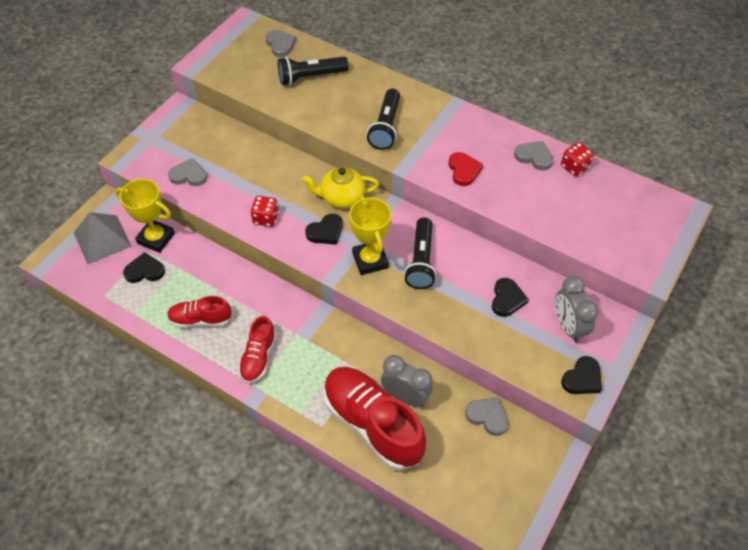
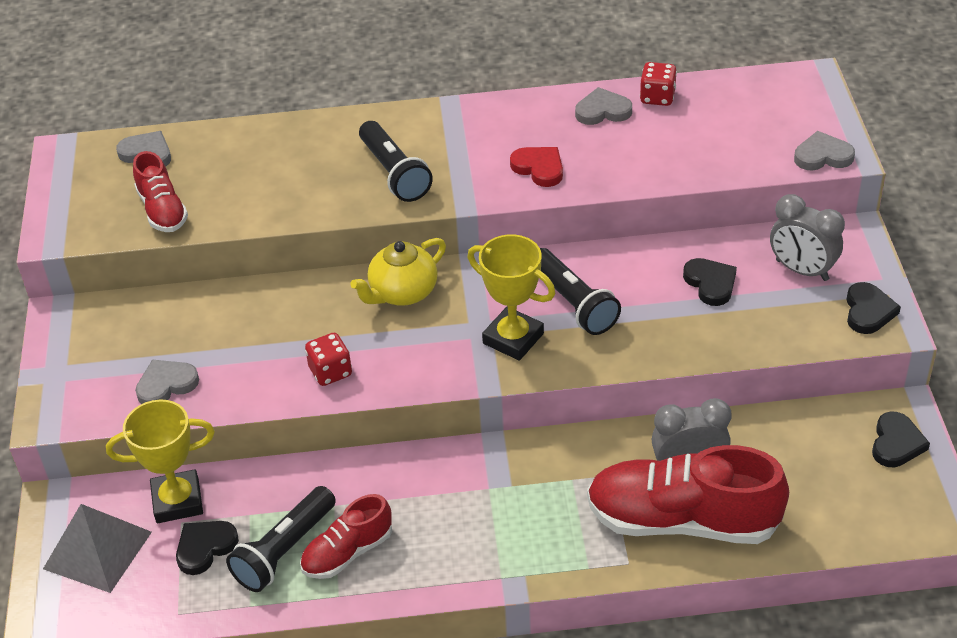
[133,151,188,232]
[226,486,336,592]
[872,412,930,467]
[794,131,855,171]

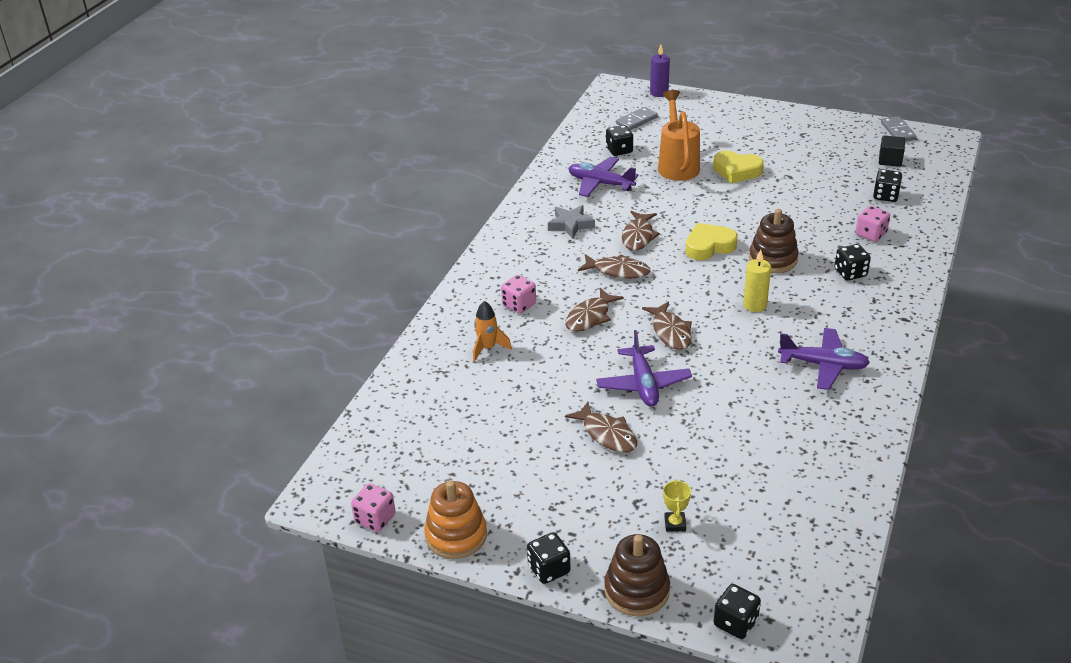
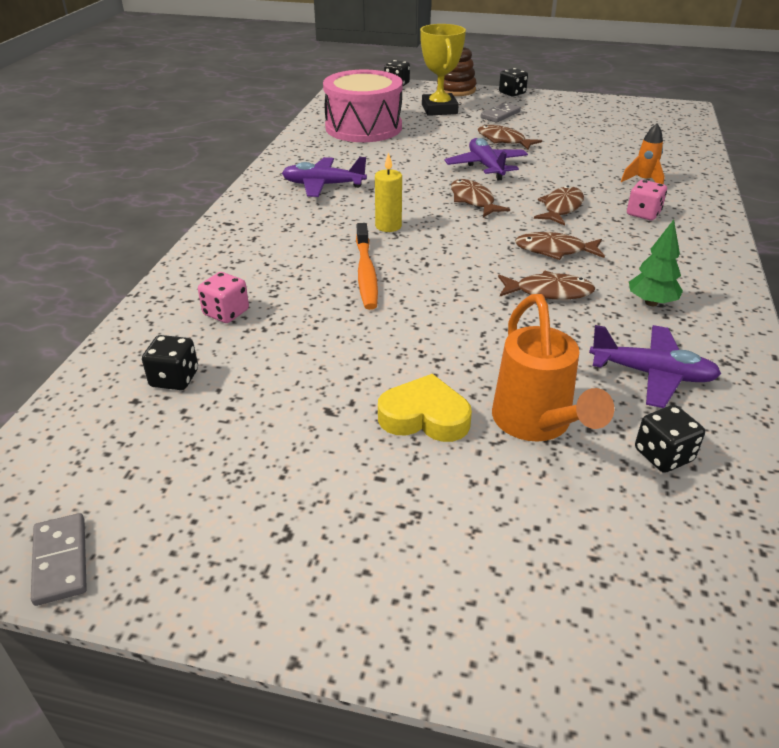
[351,483,396,532] (first image)
[424,480,487,559] (first image)
[650,44,670,97] (first image)
[685,223,738,260] (first image)
[834,244,871,281] (first image)
[879,136,905,167] (first image)
[323,70,402,142]
[481,103,521,123]
[629,220,683,306]
[356,223,378,310]
[498,271,595,300]
[420,24,466,116]

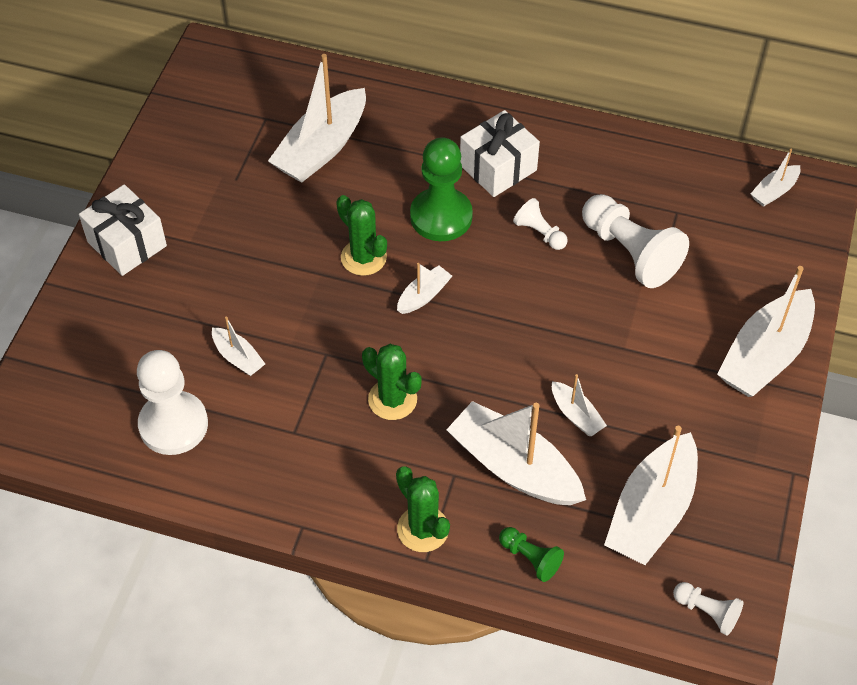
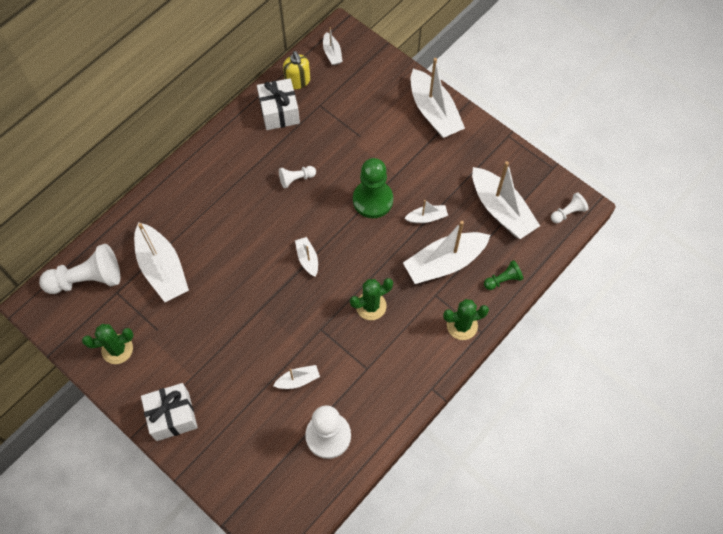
[283,51,310,89]
[82,324,134,364]
[353,158,393,218]
[257,78,300,130]
[39,244,120,294]

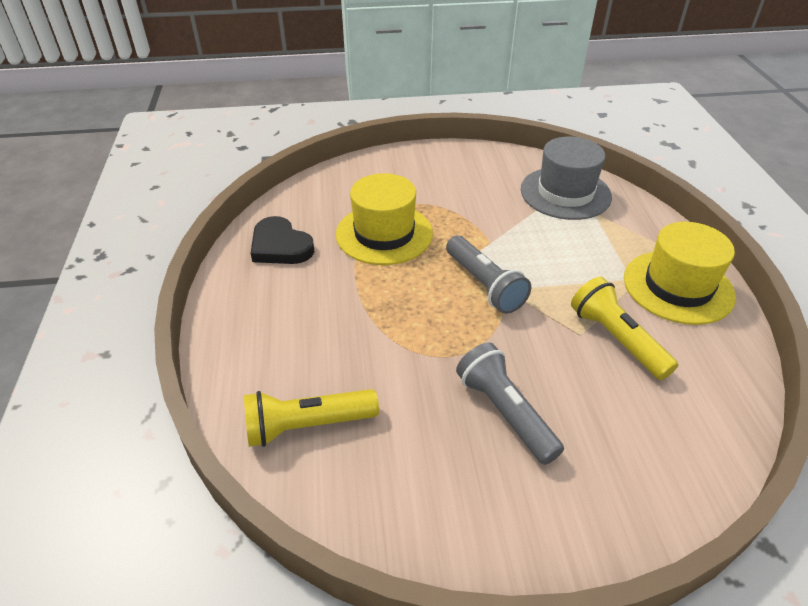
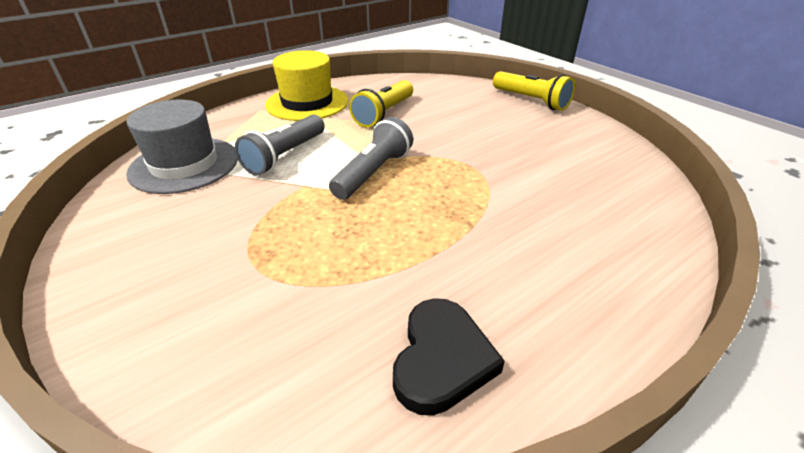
[336,173,433,265] (first image)
[493,71,575,111]
[235,115,325,176]

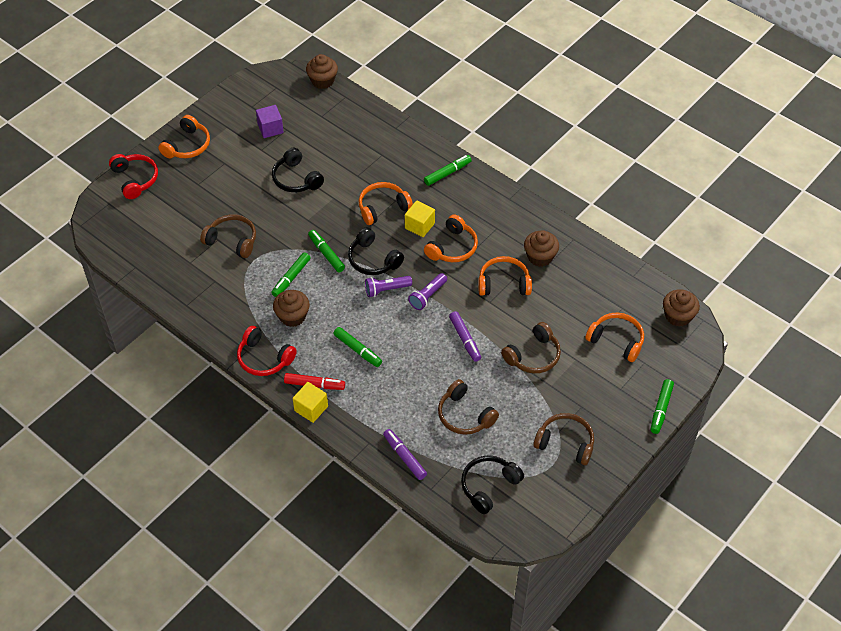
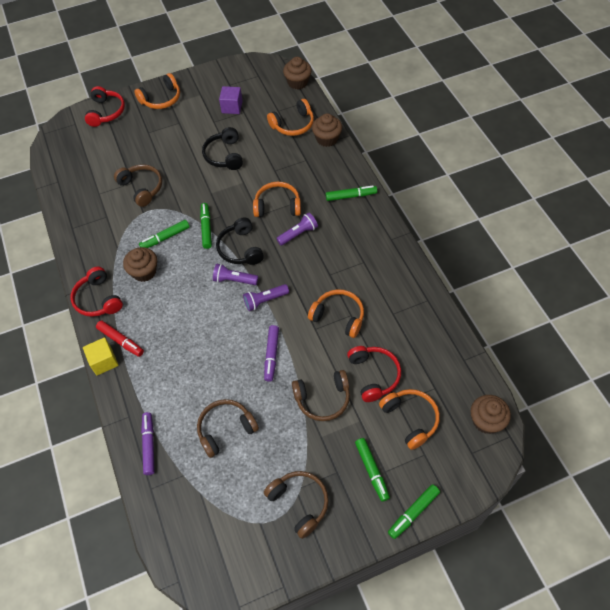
[461,455,524,514] (first image)
[347,346,401,402]
[355,438,390,502]
[267,99,314,136]
[312,113,342,147]
[276,213,318,246]
[197,399,259,458]

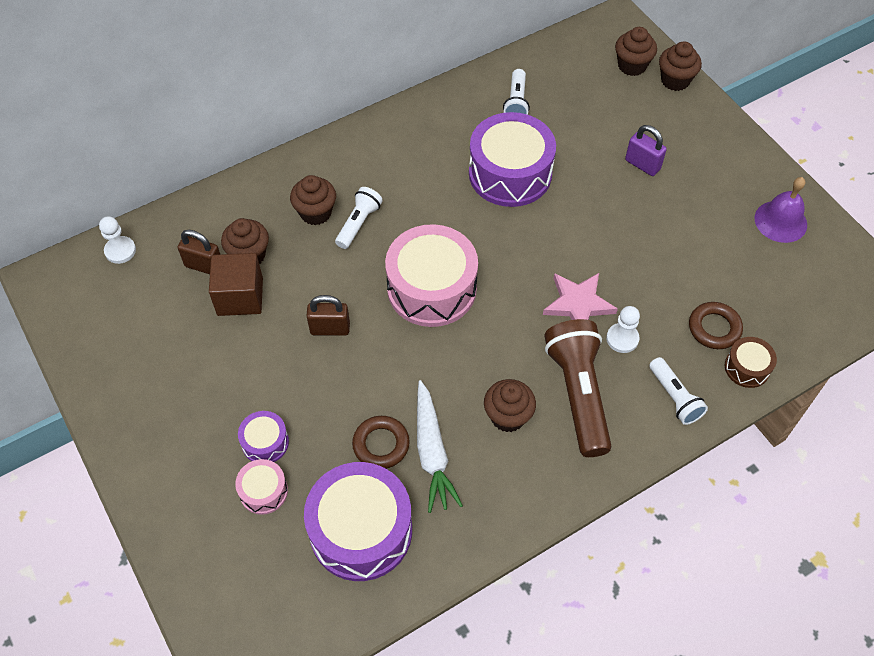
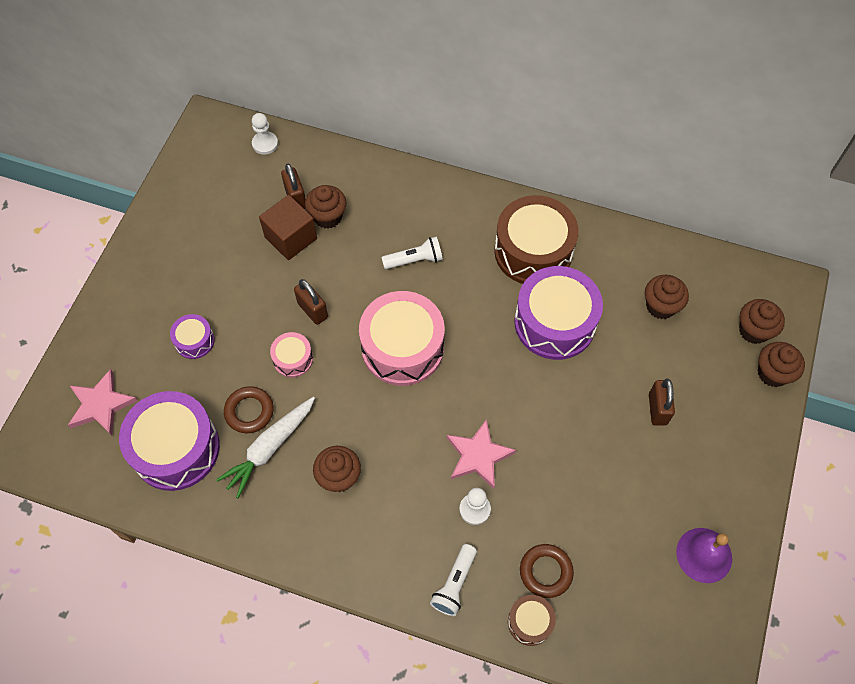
[503,69,530,115] (first image)
[545,319,611,457] (first image)
[68,369,138,435]
[494,195,579,284]
[270,332,313,377]
[645,275,689,319]
[649,378,675,426]

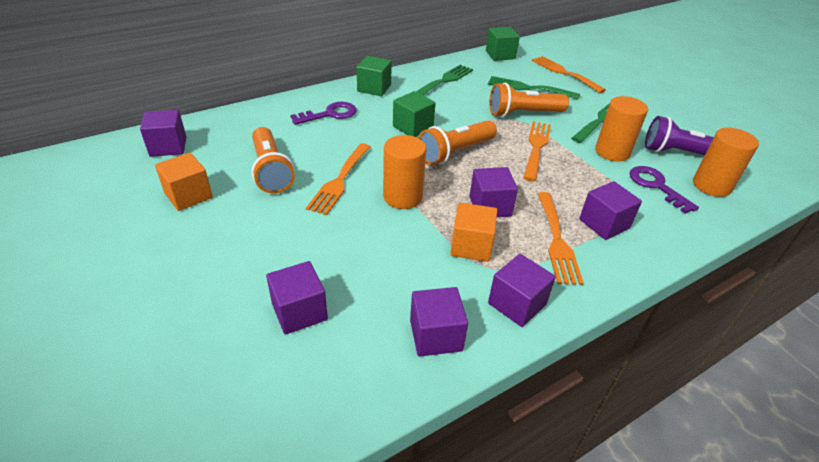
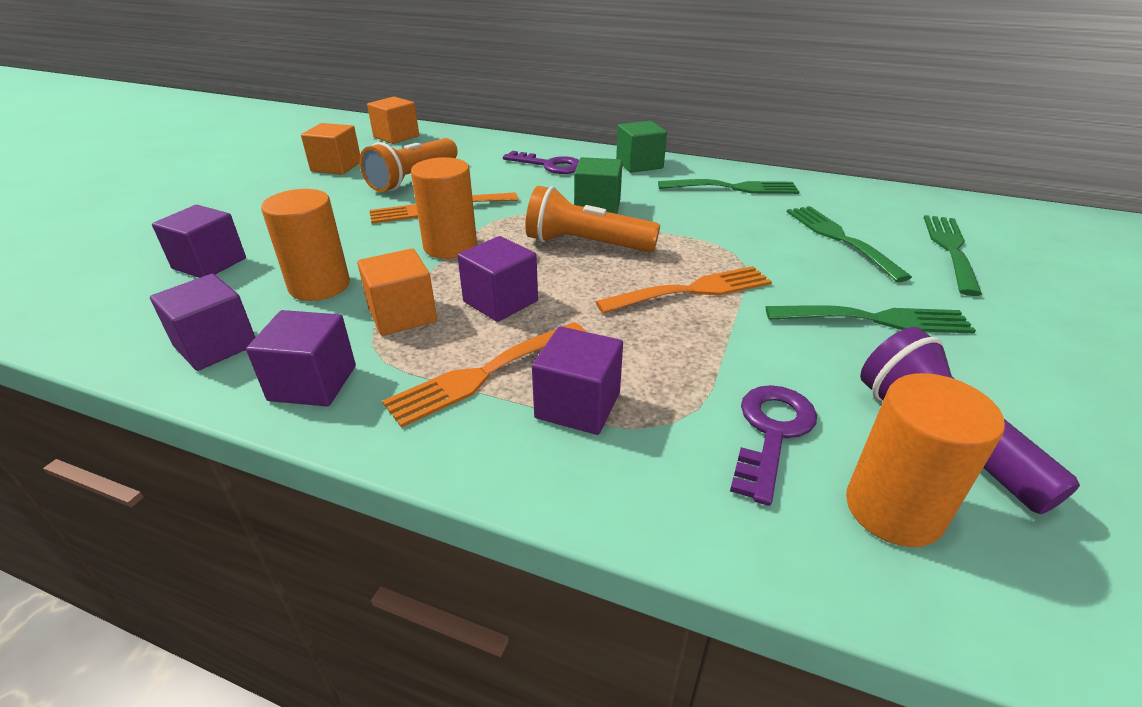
[486,27,520,61] (first image)
[489,83,569,117] (first image)
[261,189,350,301]
[367,96,419,144]
[924,215,982,296]

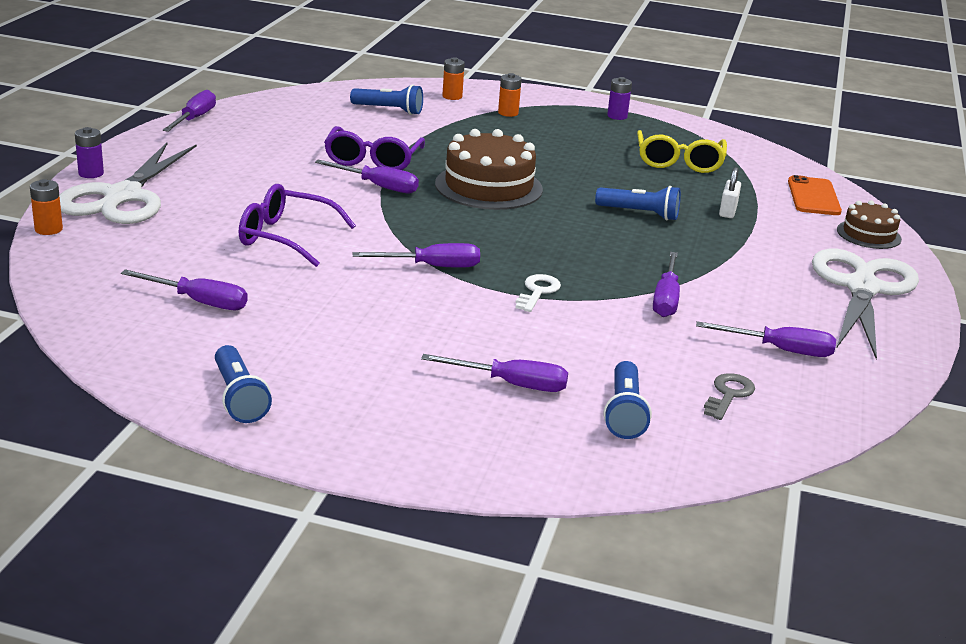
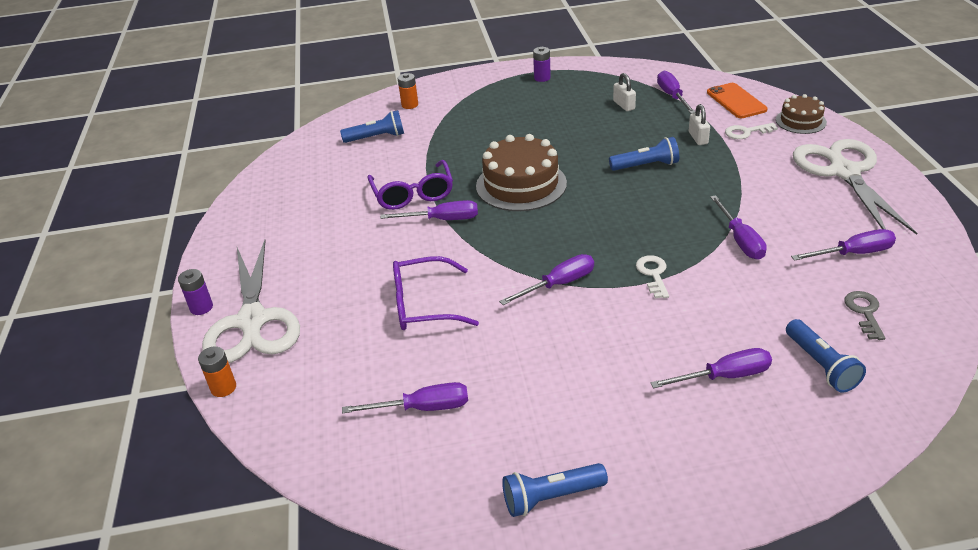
[498,73,522,117] (first image)
[725,123,778,139]
[657,70,695,114]
[613,73,636,111]
[502,463,608,517]

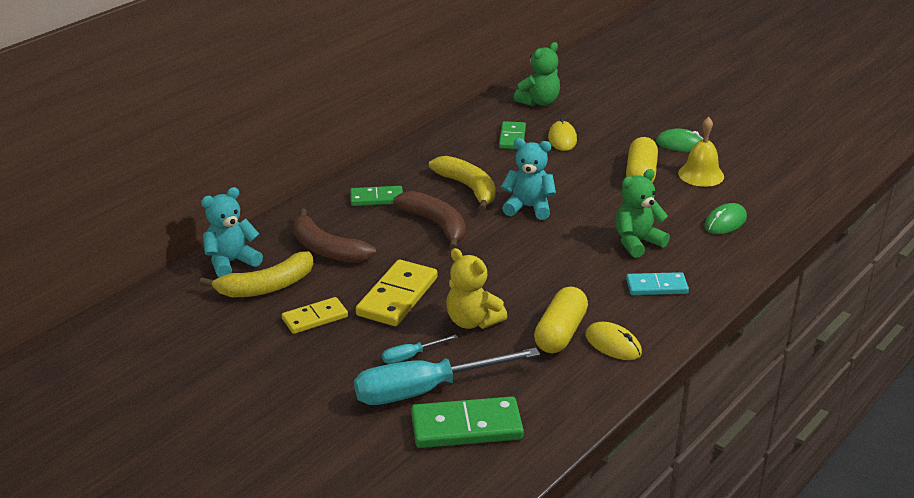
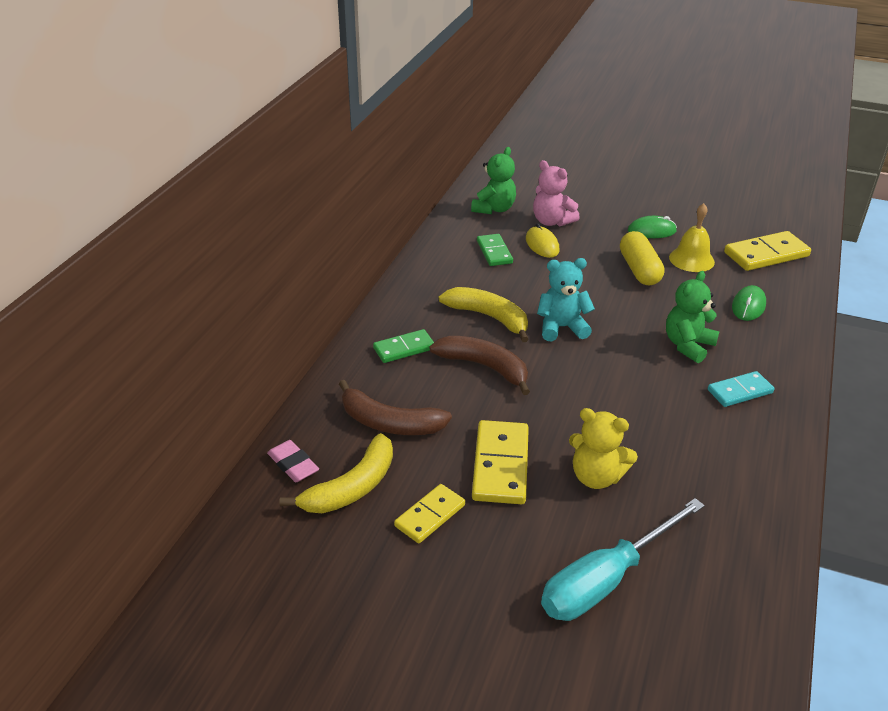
[382,334,458,364] (first image)
[411,396,524,448] (first image)
[534,286,588,353] (first image)
[585,322,642,360] (first image)
[533,160,580,227]
[724,231,811,271]
[267,440,319,482]

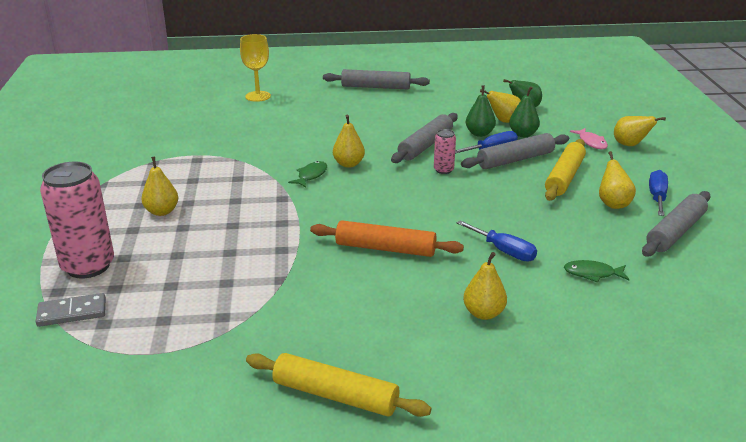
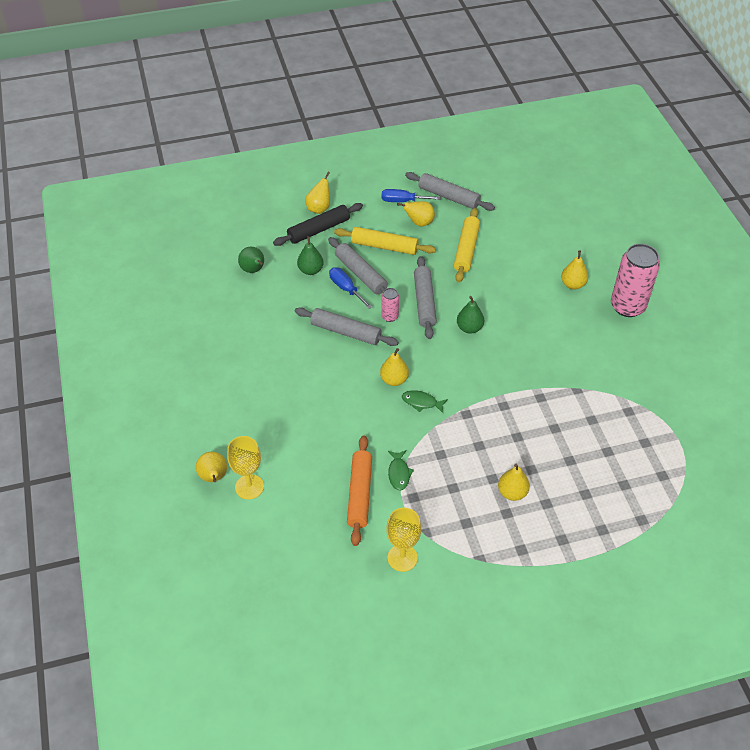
[36,293,106,327] (first image)
[457,220,537,262] (first image)
[386,508,421,572]
[611,244,660,317]
[454,208,480,283]
[347,435,372,546]
[414,256,437,339]
[457,296,484,334]
[196,452,227,482]
[388,450,414,491]
[273,203,363,246]

